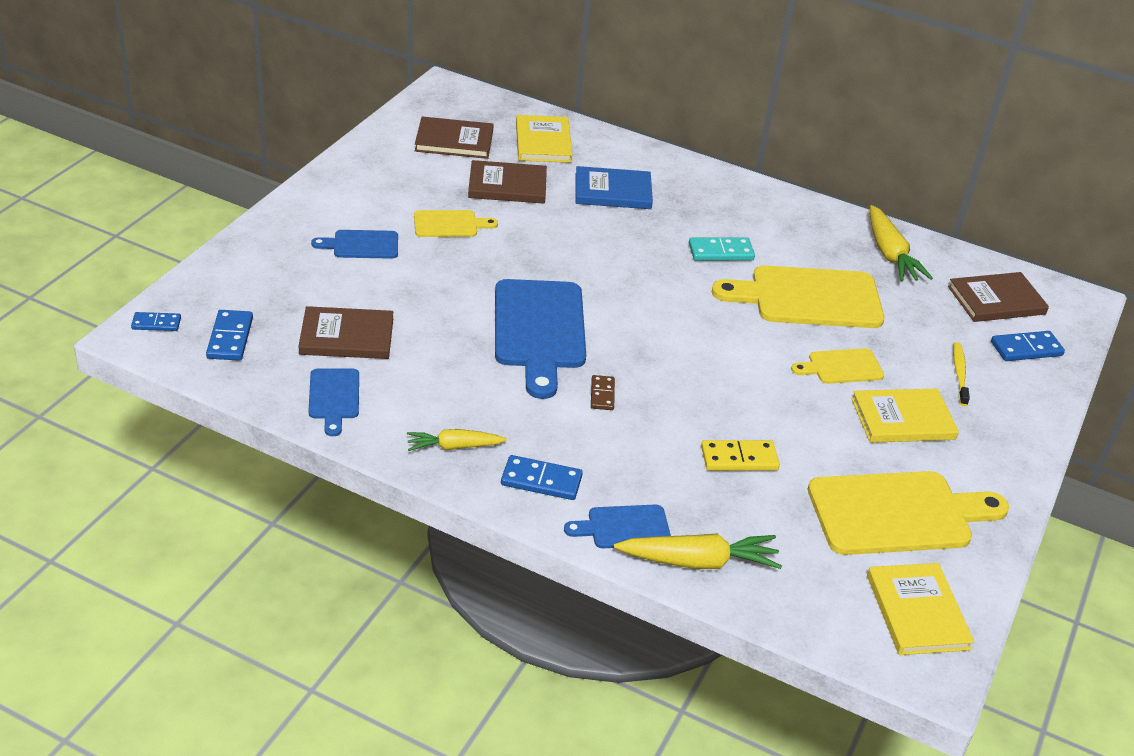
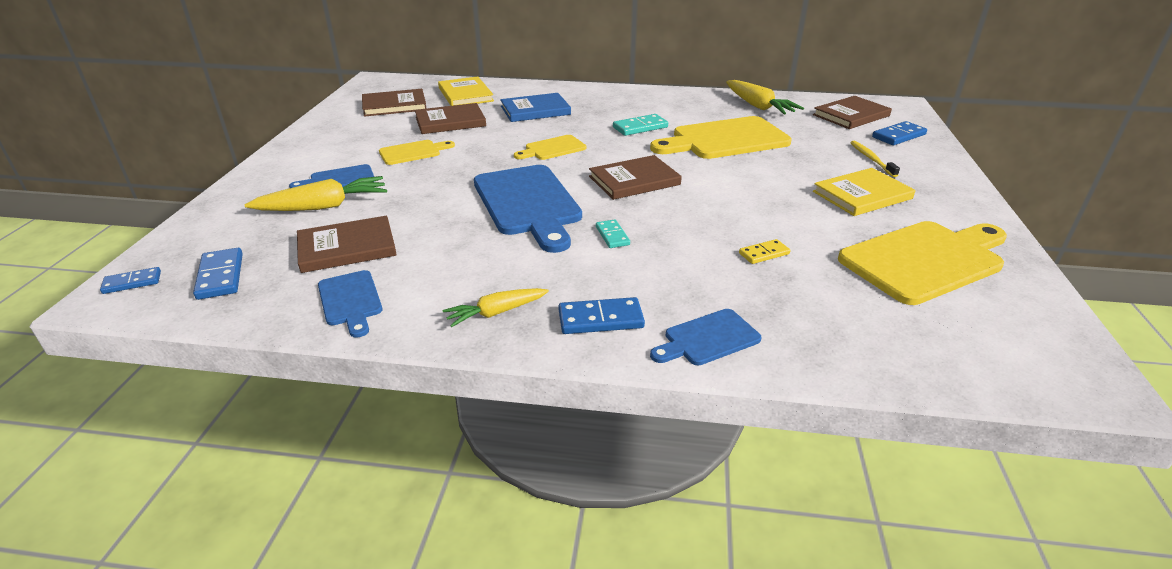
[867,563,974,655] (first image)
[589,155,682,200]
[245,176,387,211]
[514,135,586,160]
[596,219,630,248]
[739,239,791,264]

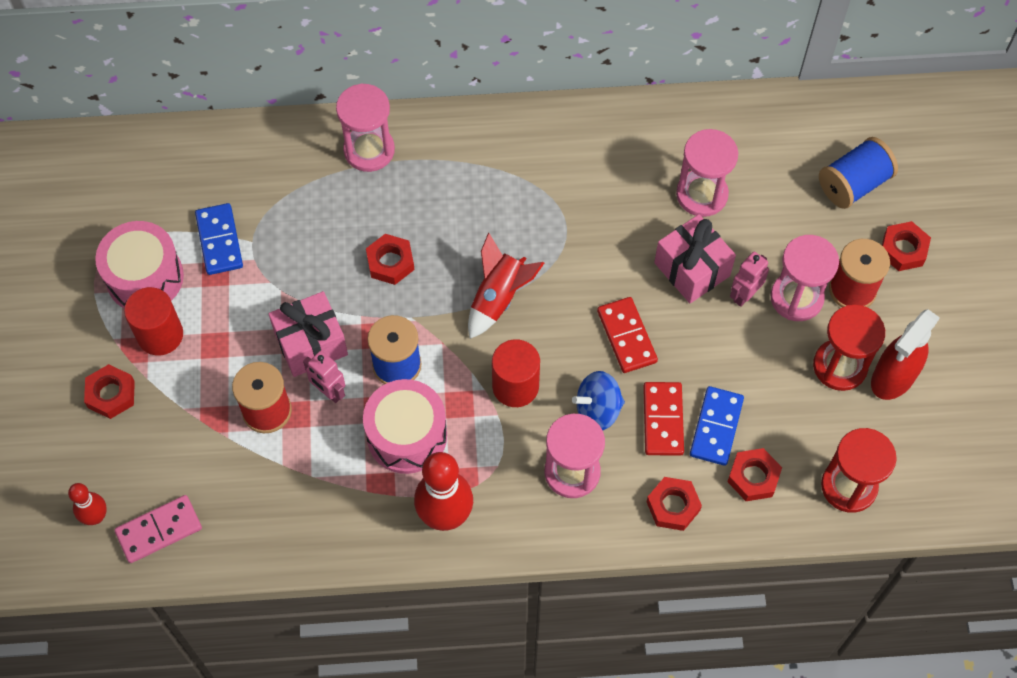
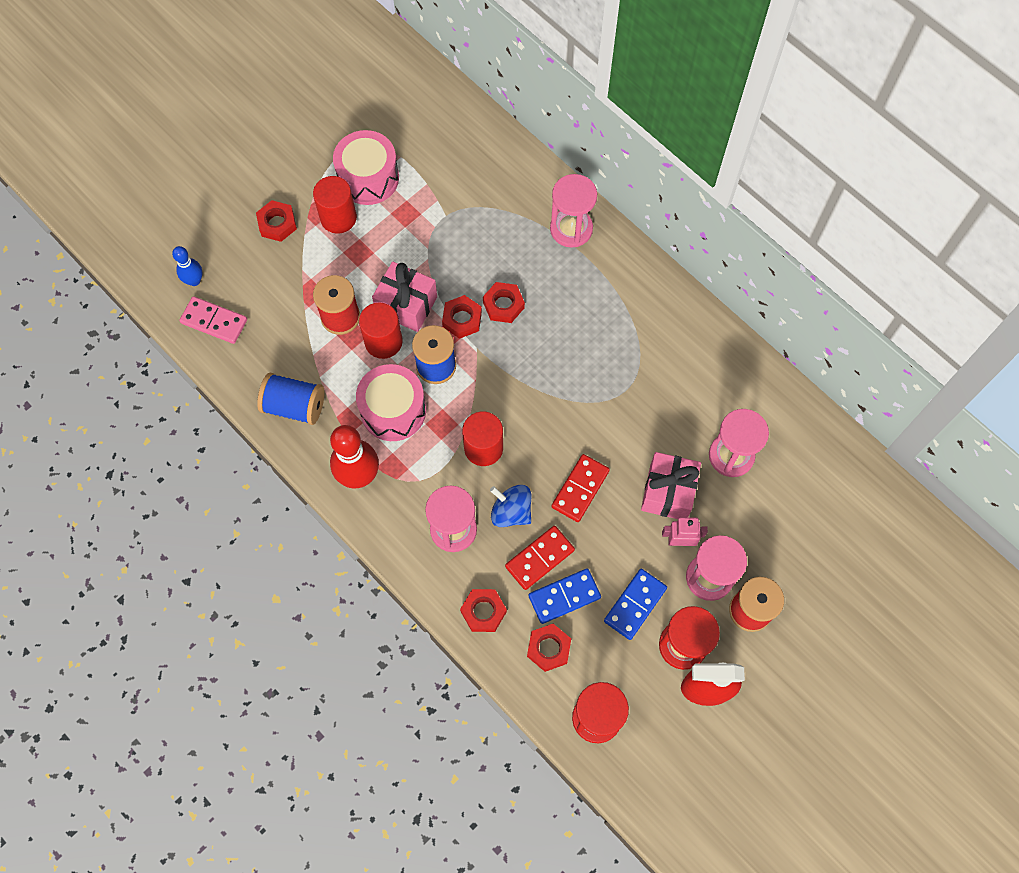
[468,233,544,339] (first image)
[604,569,667,640]
[257,373,324,425]
[442,295,482,339]
[359,302,403,359]
[172,246,203,286]

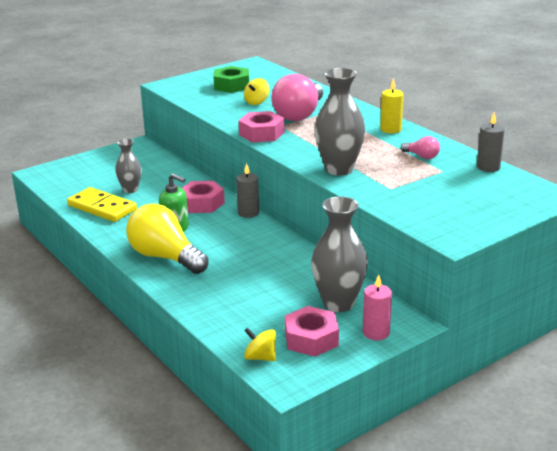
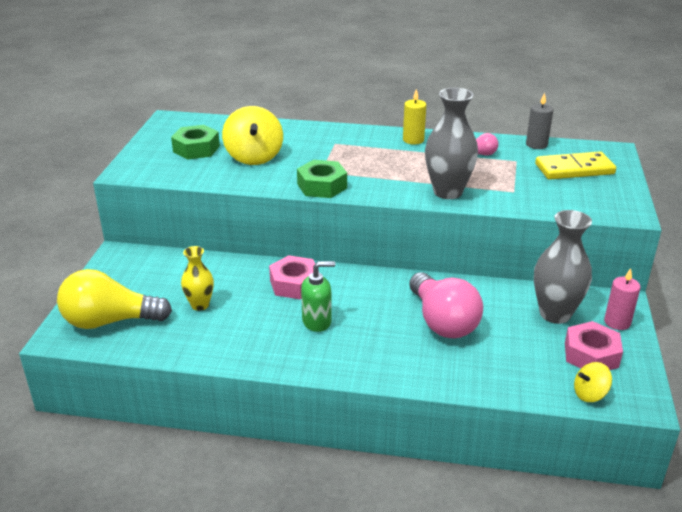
[236,163,259,218] (first image)
[535,151,616,180]
[57,269,172,329]
[409,272,483,338]
[181,246,214,311]
[297,160,347,198]
[222,106,283,165]

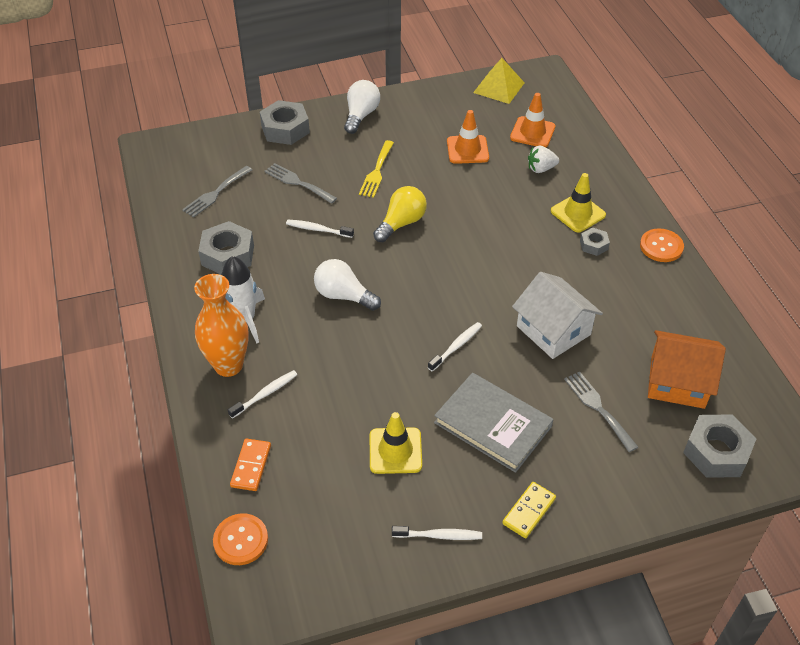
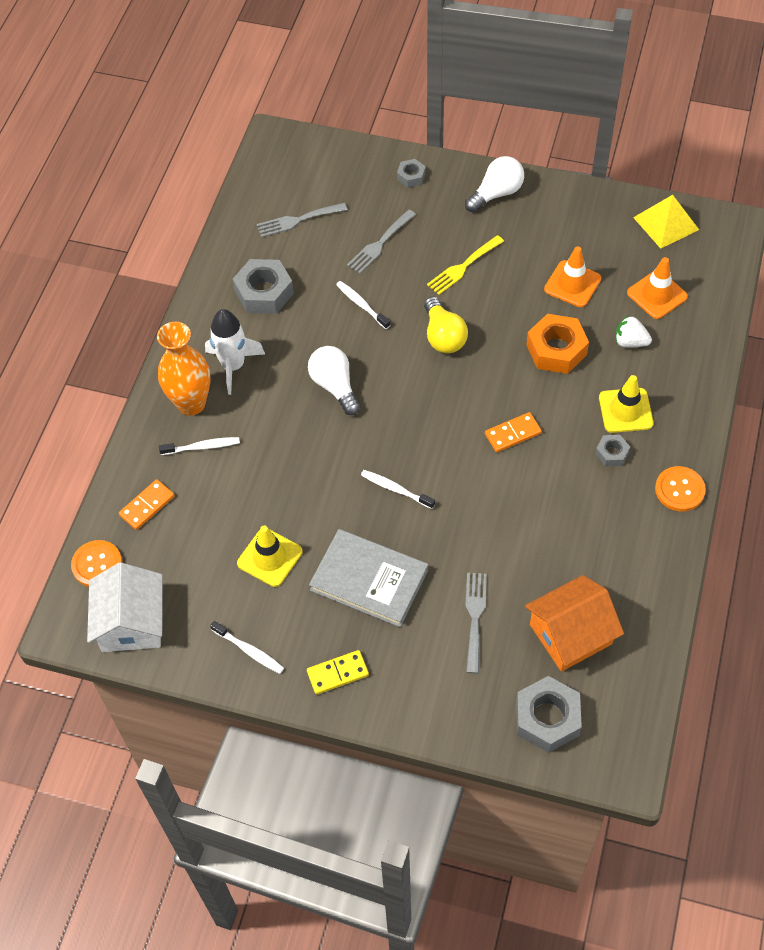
[485,412,542,452]
[526,314,589,374]
[87,562,163,652]
[347,210,416,274]
[424,297,468,353]
[361,470,435,509]
[309,529,428,627]
[525,575,624,672]
[397,159,426,188]

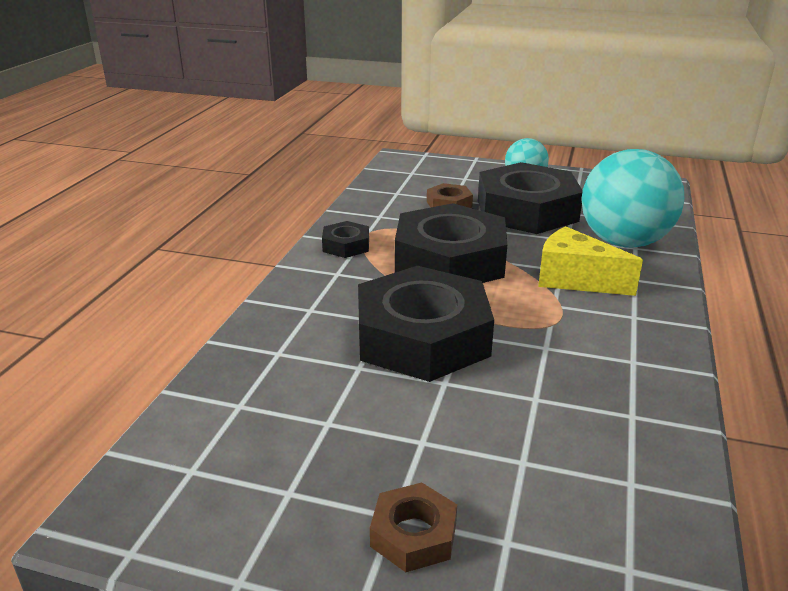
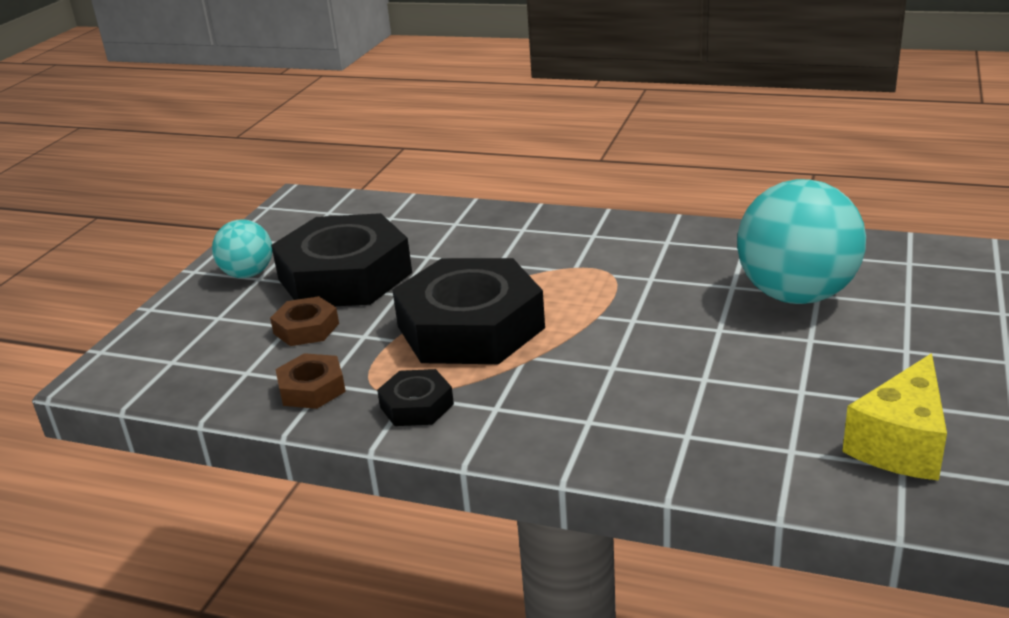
[358,266,494,382] (first image)
[276,353,346,409]
[842,353,947,481]
[737,179,866,304]

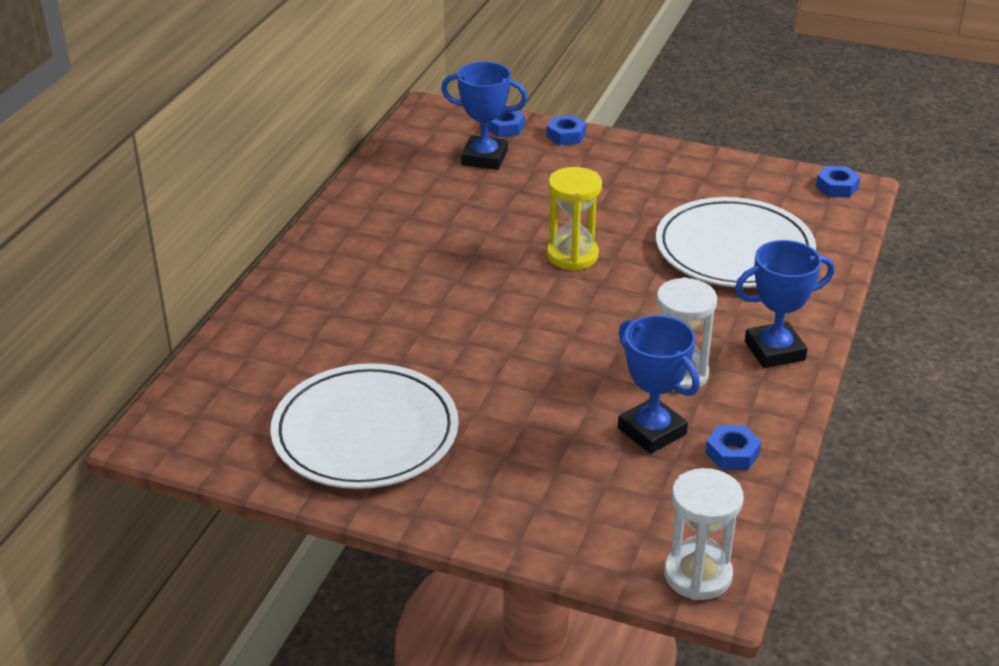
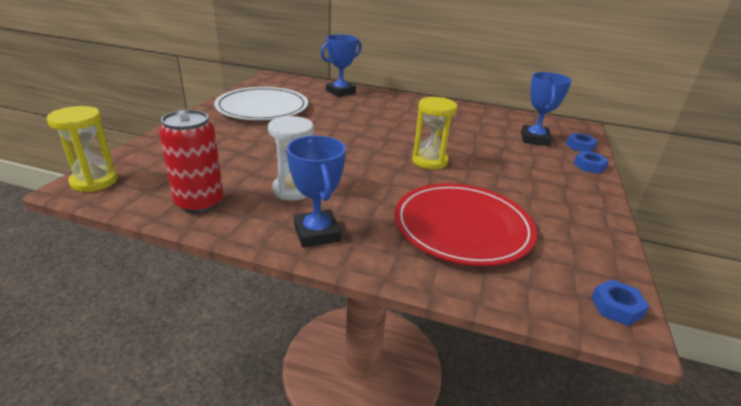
[321,34,362,97]
[159,110,224,213]
[394,183,537,266]
[47,106,118,192]

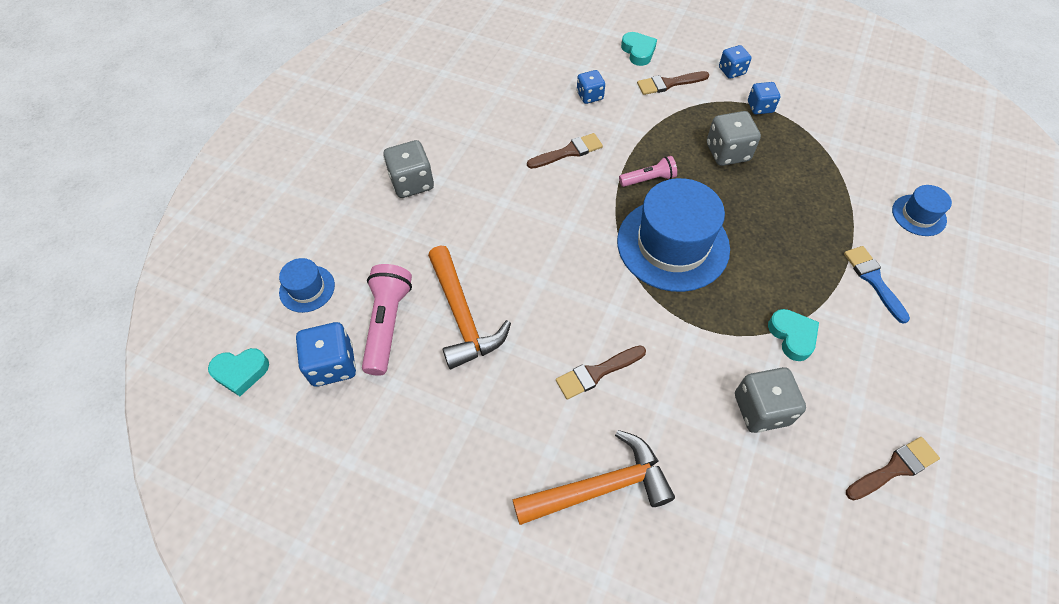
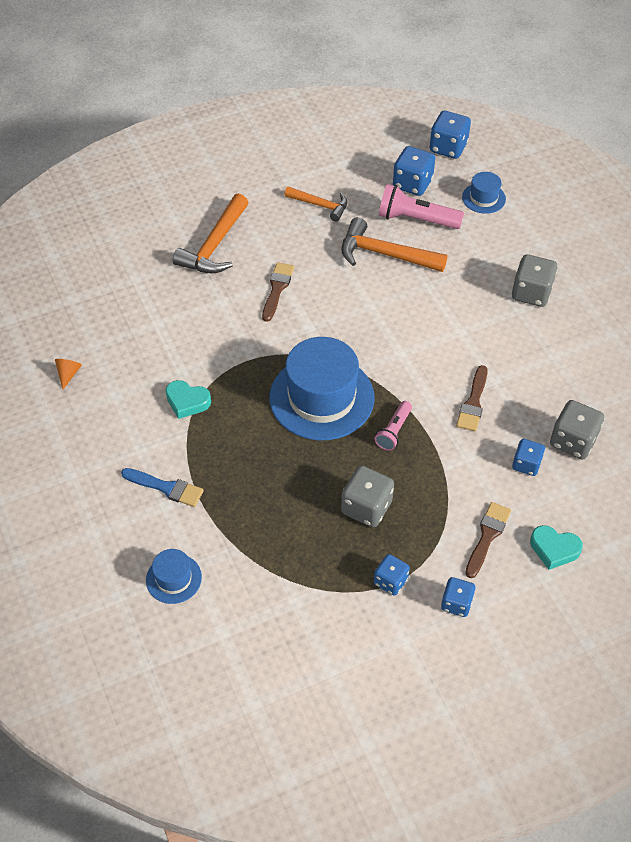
[284,186,347,222]
[550,400,604,460]
[430,111,471,159]
[55,359,82,389]
[379,184,464,229]

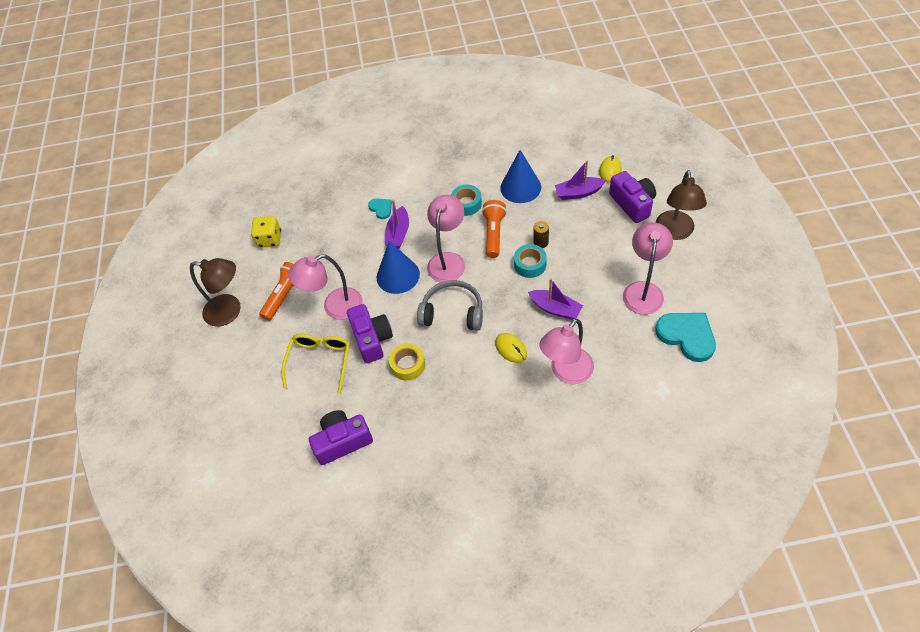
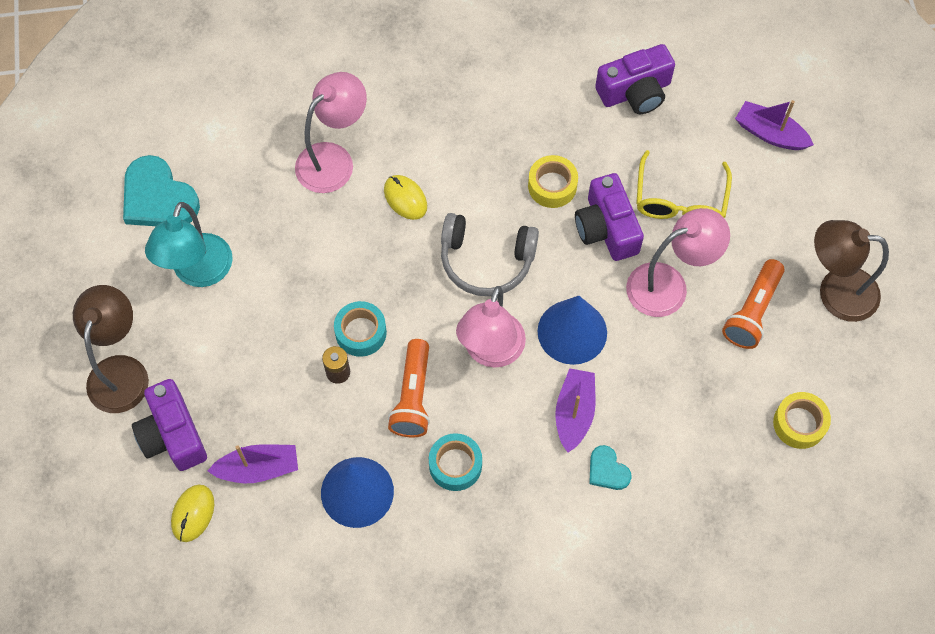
[735,100,814,150]
[773,392,831,449]
[145,202,233,287]

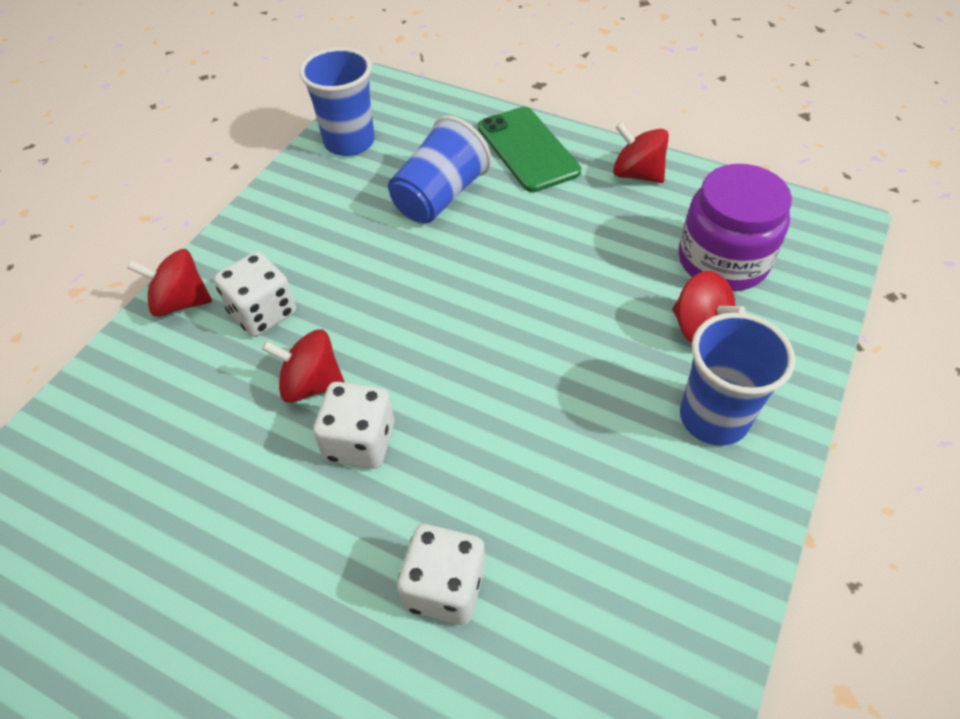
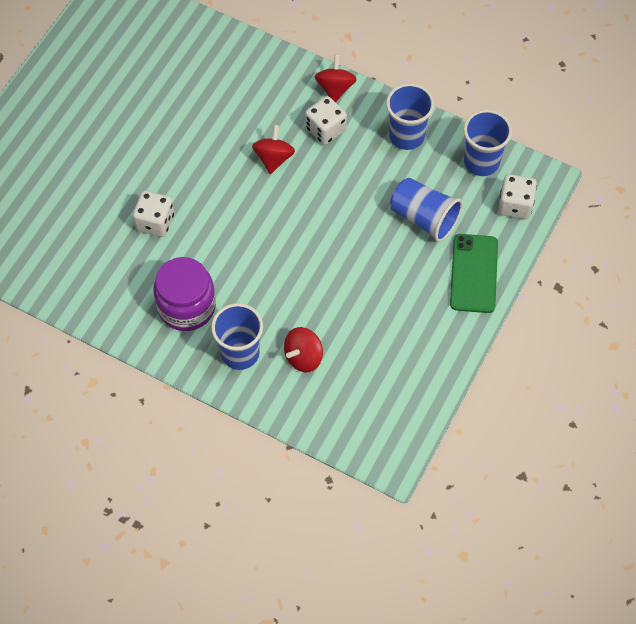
[613,122,669,183] (first image)
[386,83,434,150]
[498,174,537,219]
[153,257,216,331]
[450,234,498,313]

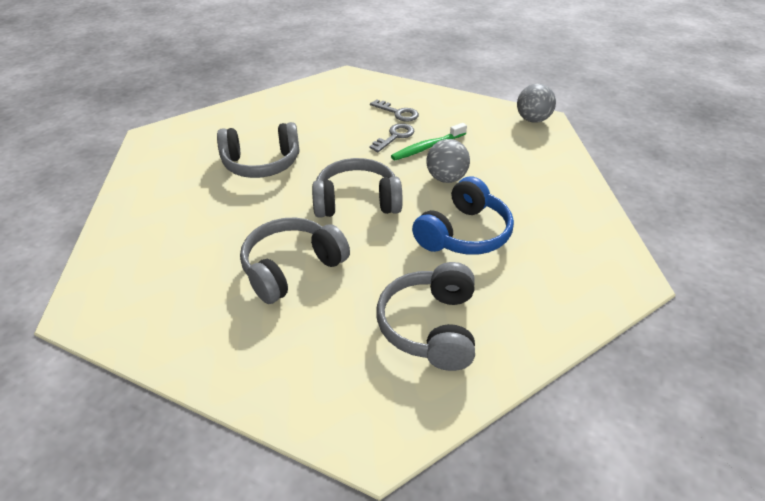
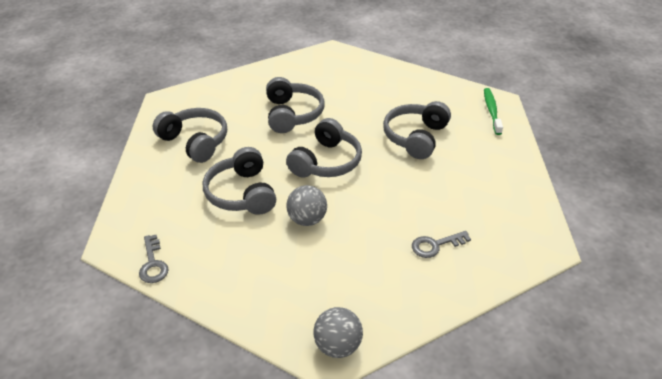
[139,235,169,283]
[484,88,503,135]
[203,147,276,215]

